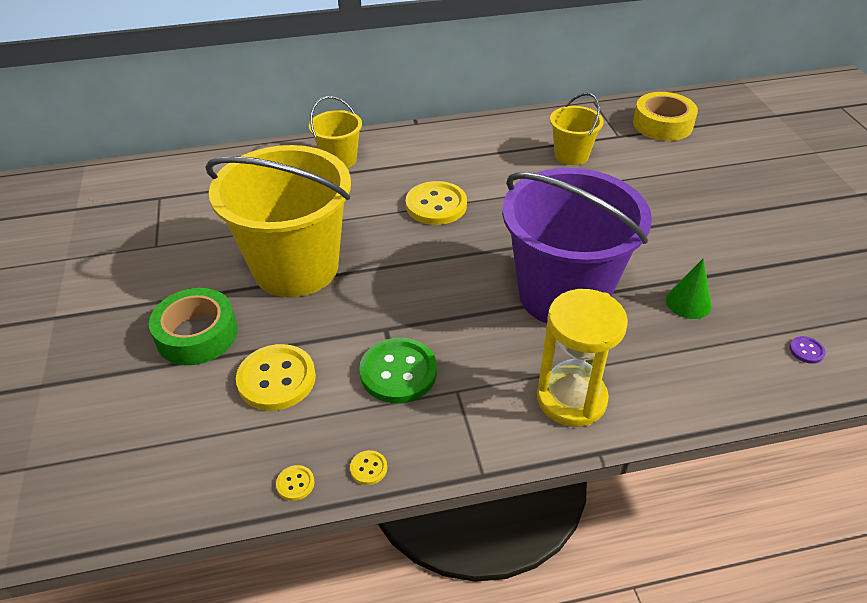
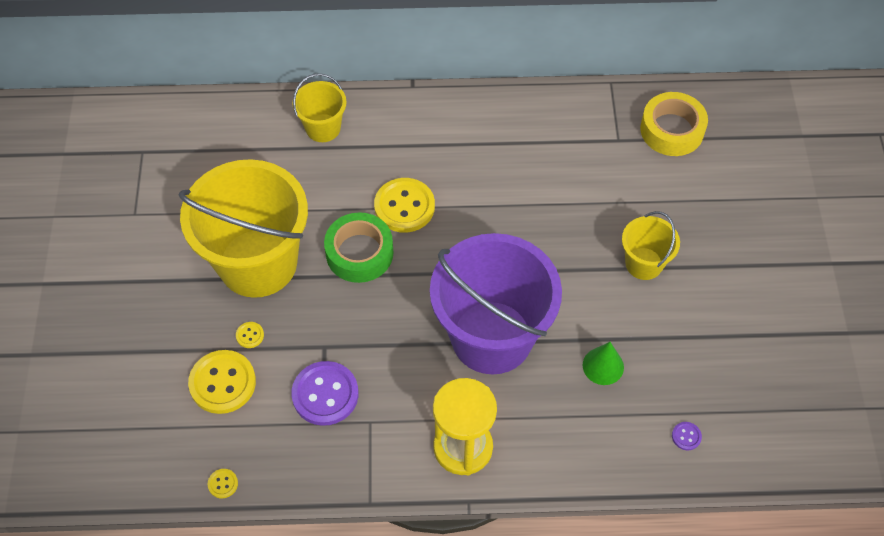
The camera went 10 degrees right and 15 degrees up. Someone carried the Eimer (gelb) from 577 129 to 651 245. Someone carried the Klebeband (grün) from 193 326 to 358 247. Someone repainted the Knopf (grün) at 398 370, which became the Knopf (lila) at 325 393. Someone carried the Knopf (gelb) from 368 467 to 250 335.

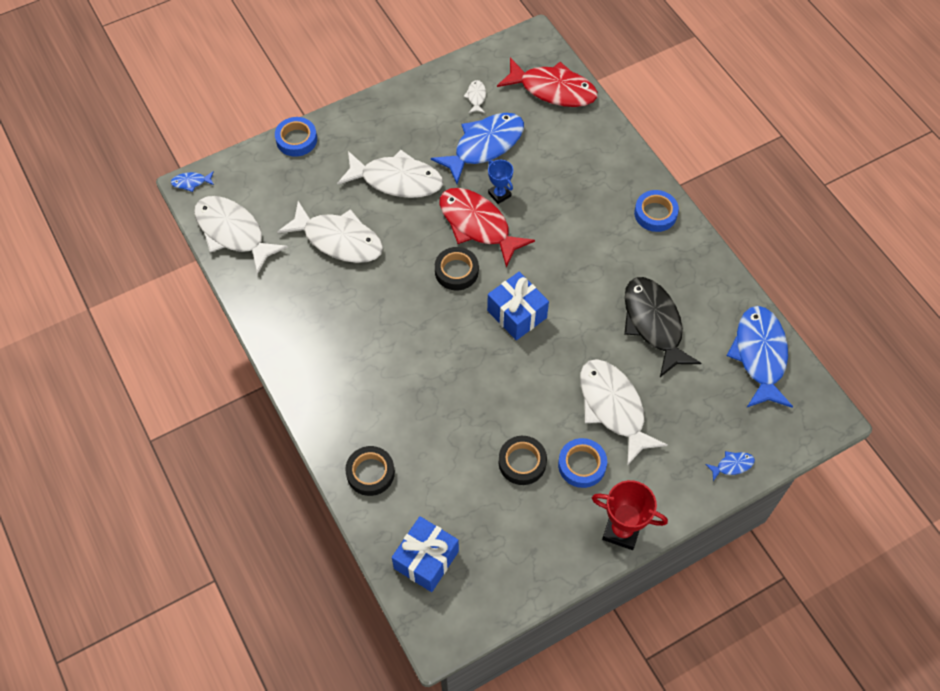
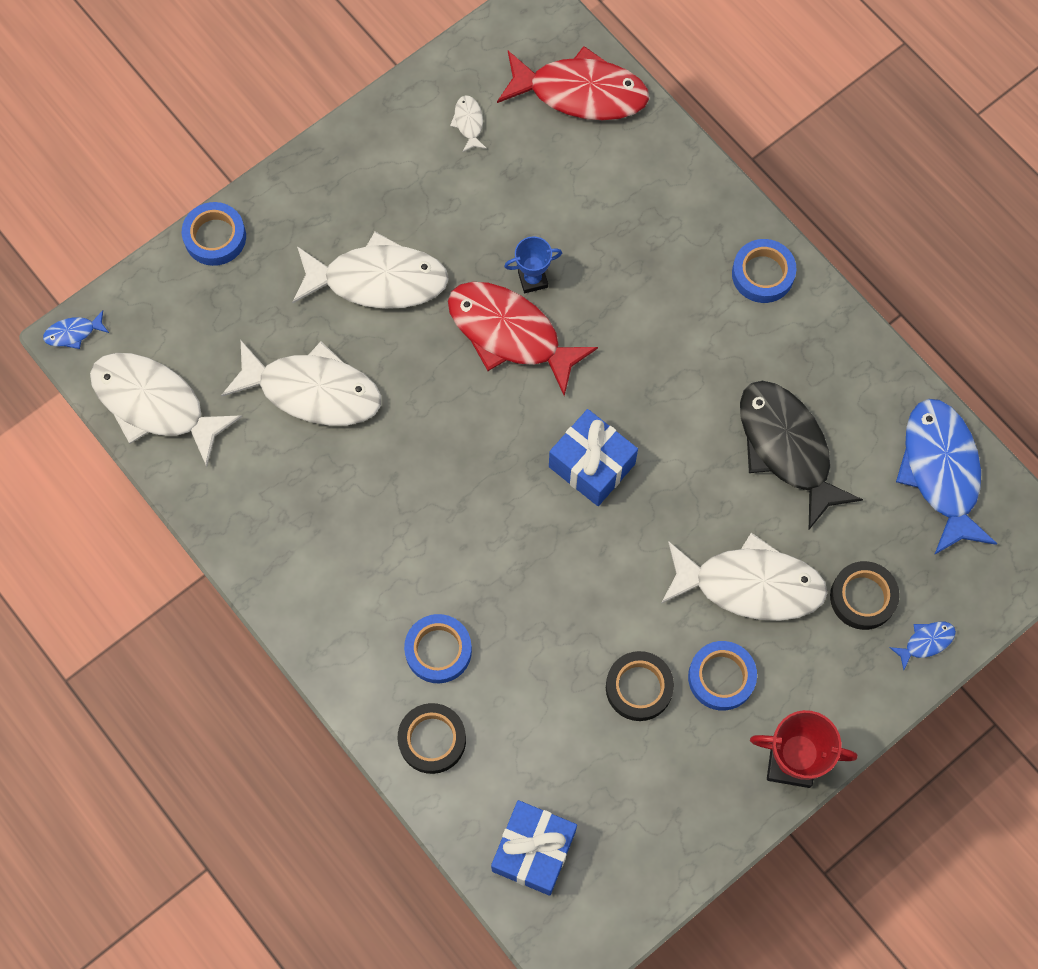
The camera went 10 degrees left and 10 degrees up. Someone took away the Fisch (blau) at 477 148. Someone rotated the Pokal (blau) at 500 182 by 60 degrees counterclockwise. Someone carried the Klebeband (schwarz) from 457 268 to 865 595. Someone rotated the Fisch (weiß) at 624 412 by 135 degrees clockwise. Someone put down the Klebeband (blau) at 438 648.

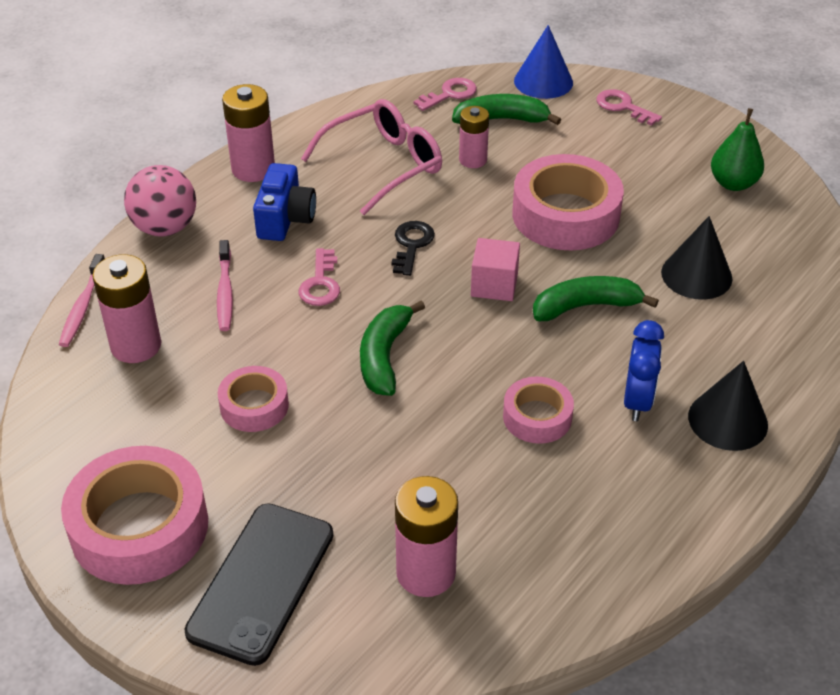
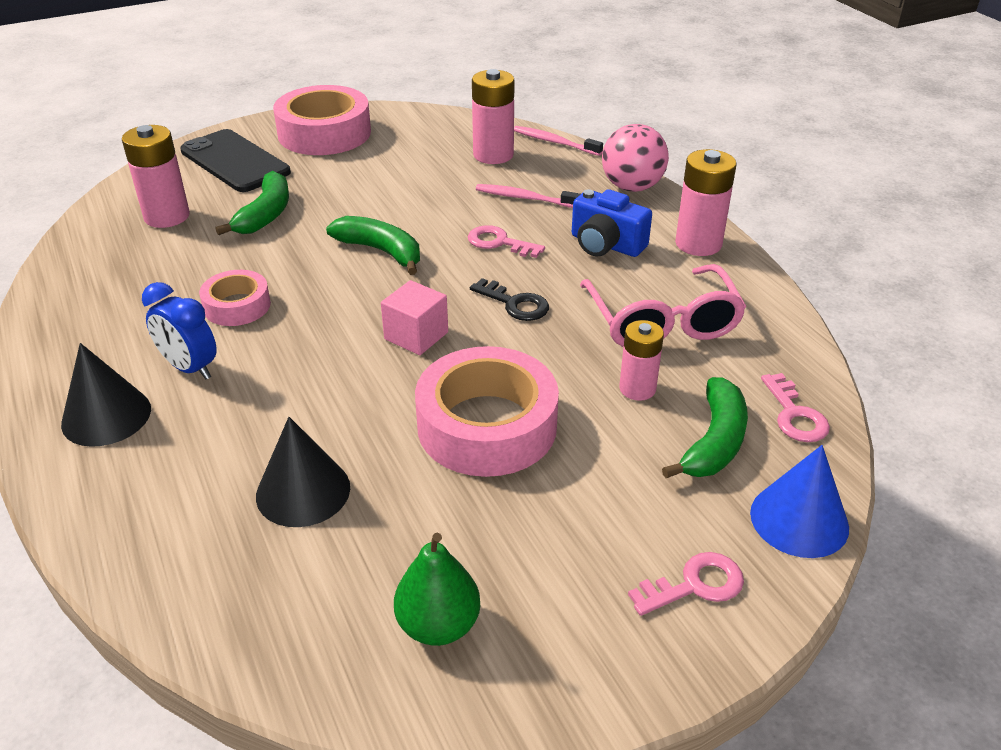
The camera went 115 degrees right and 5 degrees down. Someone carried the Banane (grün) from 596 298 to 252 203. Someone took away the Klebeband (rosa) at 253 399.

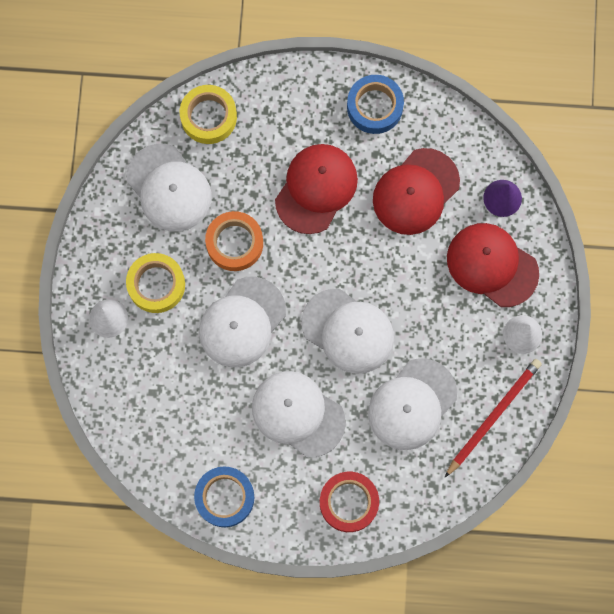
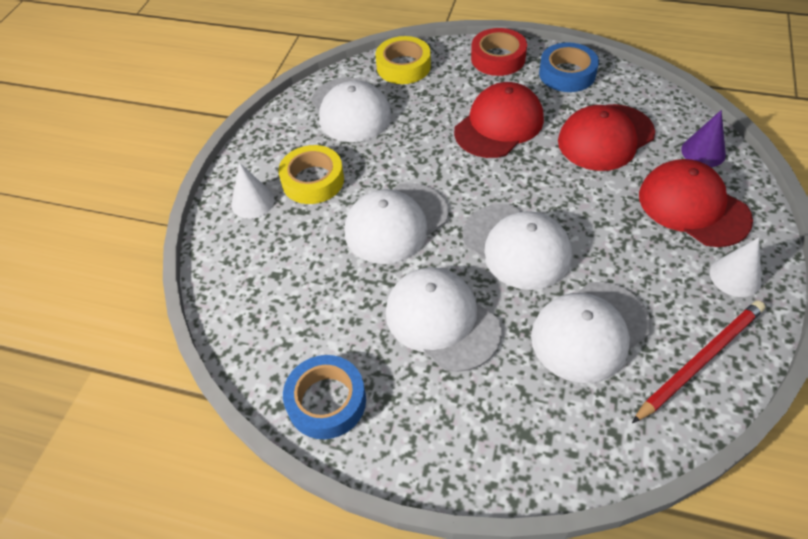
The camera went 15 degrees right and 25 degrees down. Someone took away the Klebeband (orange) at 234 241. Someone carried the Klebeband (rot) from 349 502 to 499 52.

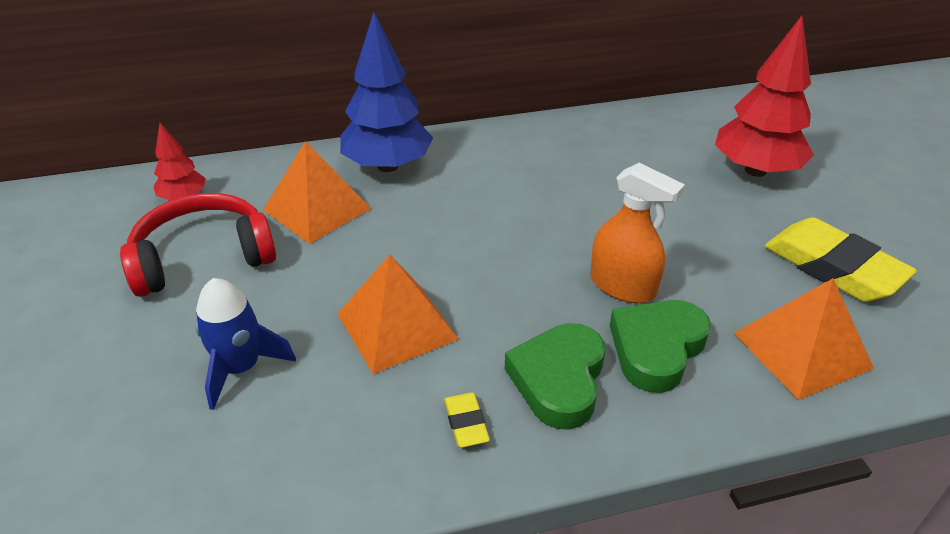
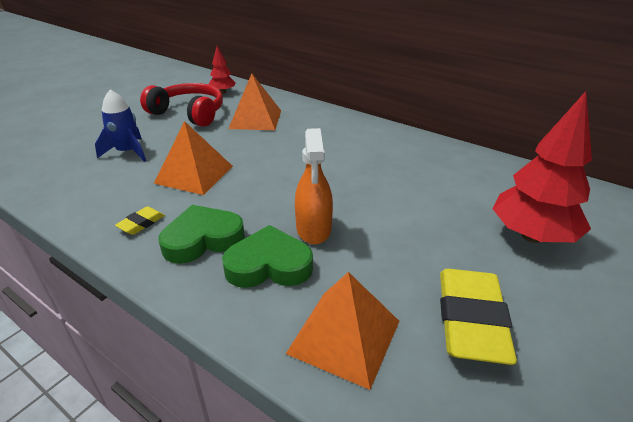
The camera went 50 degrees right and 5 degrees down. Someone took away the Baum (blau) at 386 92.

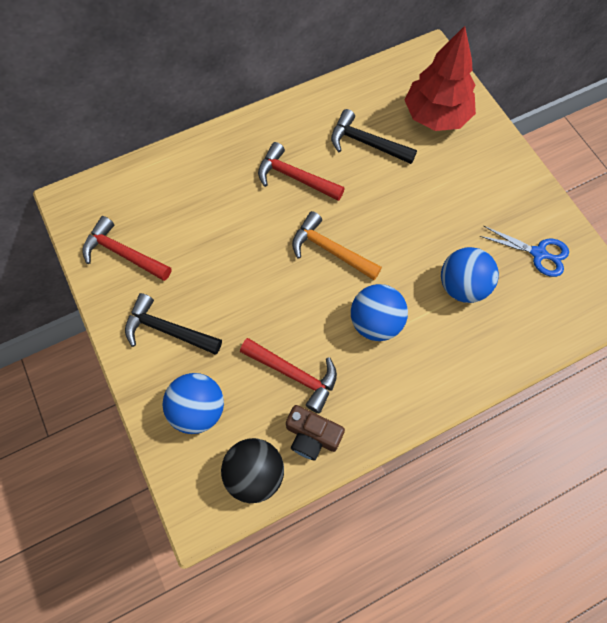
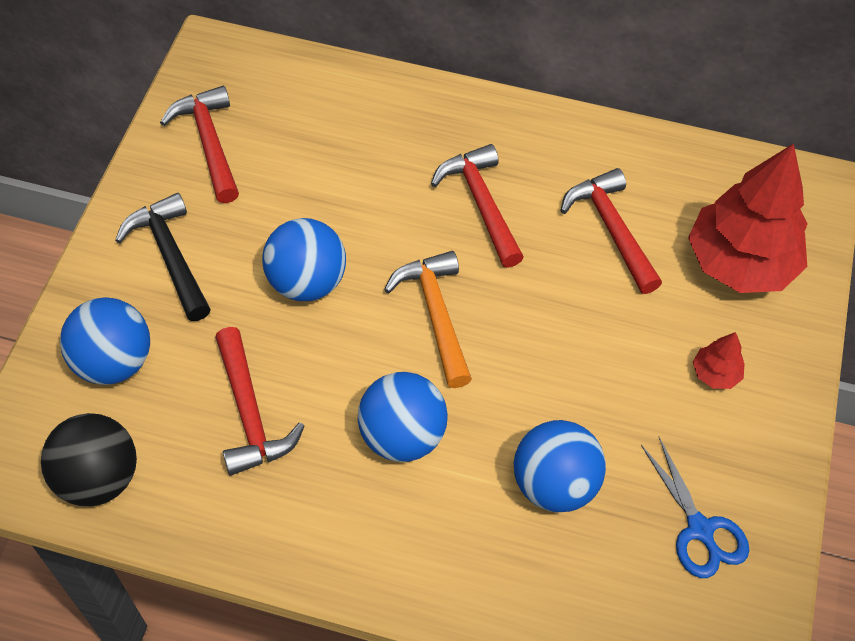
The camera went 40 degrees right and 10 degrees down. Someone repainted the Hammer (schwarz) at 374 136, which became the Hammer (rot) at 611 231. Someone took away the Kamera (braun) at 315 432. Someone put down the Ball (blau) at 304 259. Someone put down the Baum (rot) at 719 360.

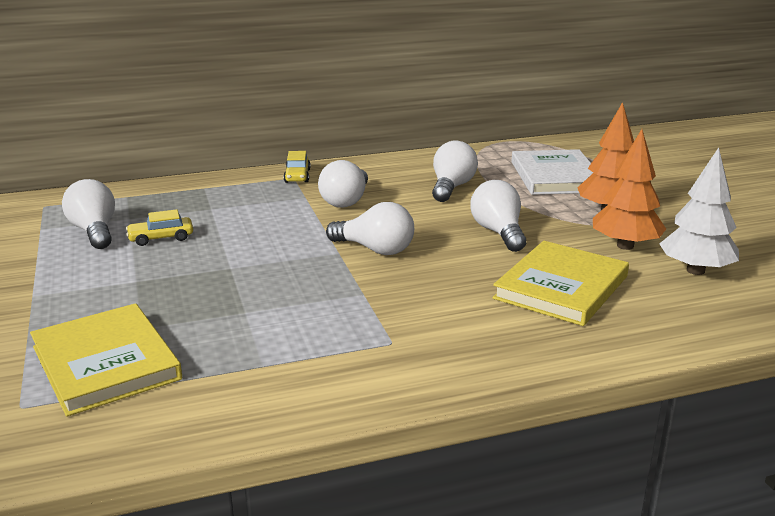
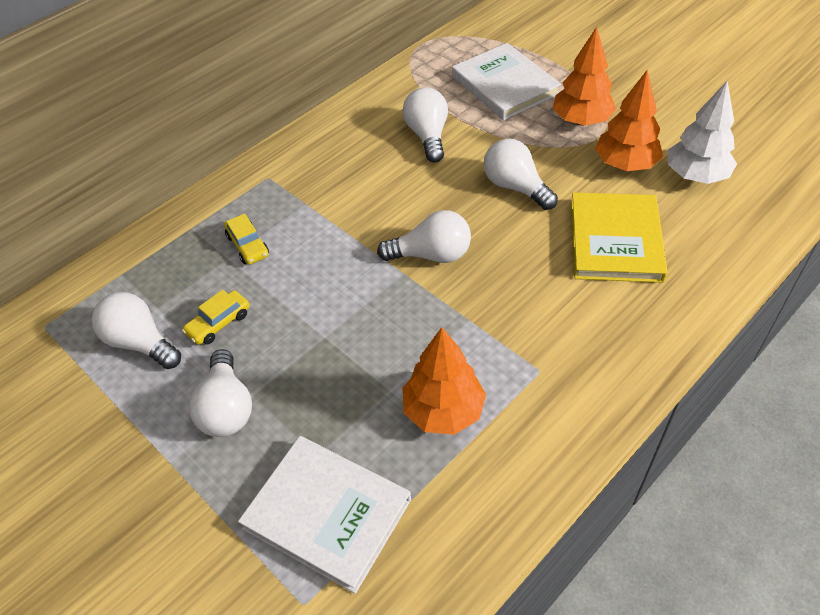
The camera went 25 degrees left and 25 degrees up. Someone carried the Auto (gelb) from 297 167 to 246 239. Someone carried the Glühbirne (weiß) from 343 184 to 220 393. Someone repainted the Buch (gelb) at 106 360, which became the Buch (weiß) at 324 515. Someone put down the Baum (orange) at 444 381.

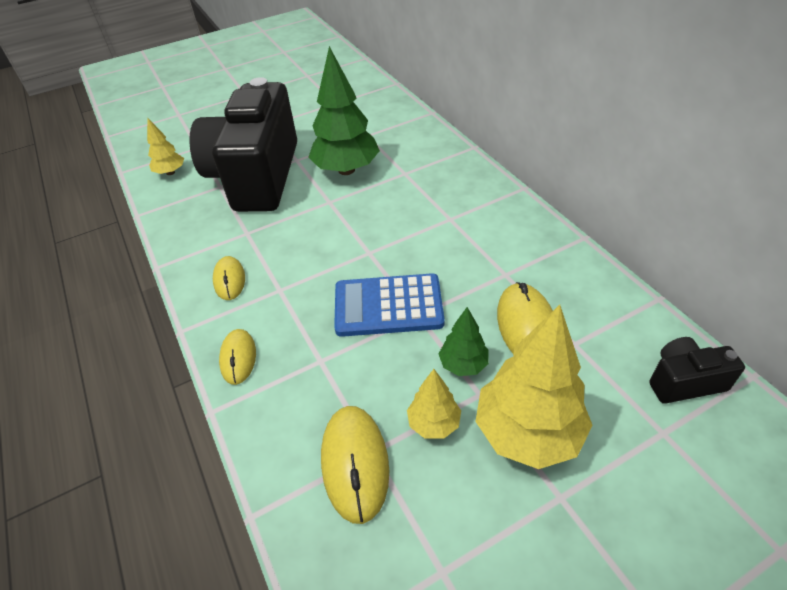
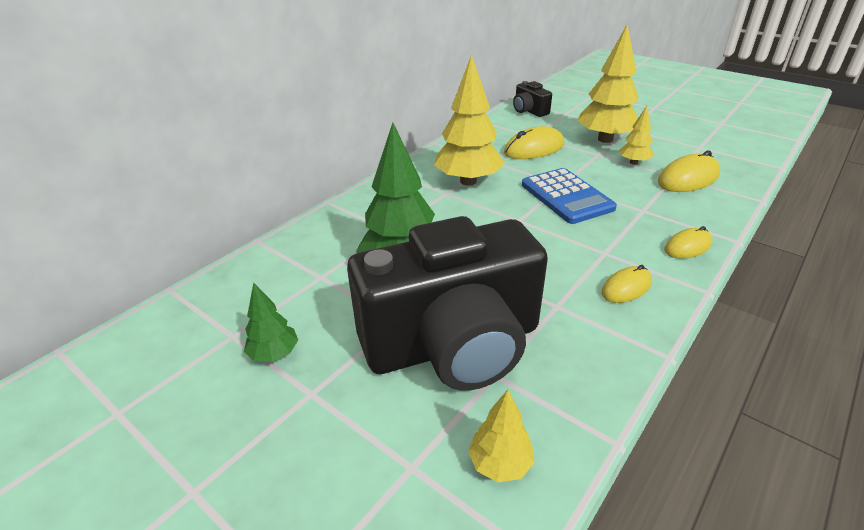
The camera went 115 degrees left and 10 degrees down. Someone carried the Baum (grün) from 464 341 to 271 322. Someone put down the Baum (gelb) at 469 120.

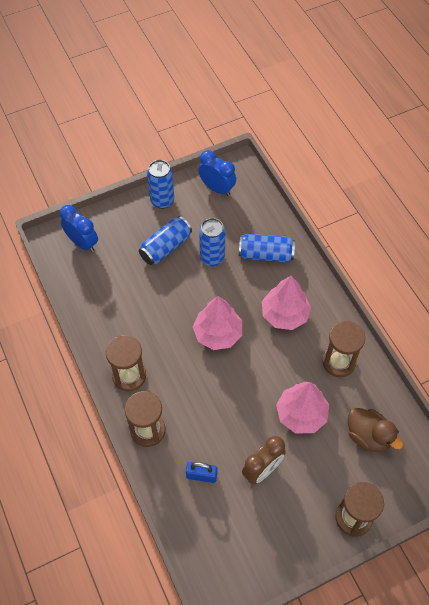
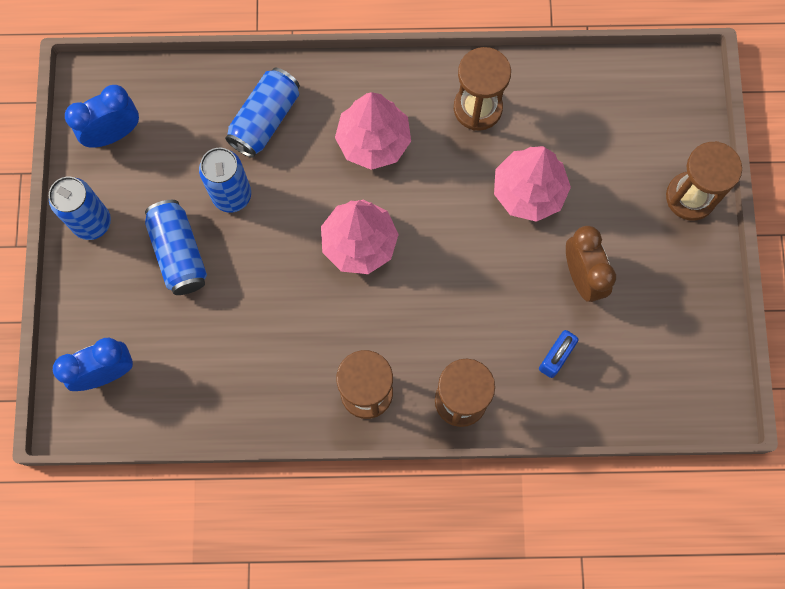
The camera went 65 degrees left and 15 degrees up. Someone took away the Ente (braun) at 375 430.

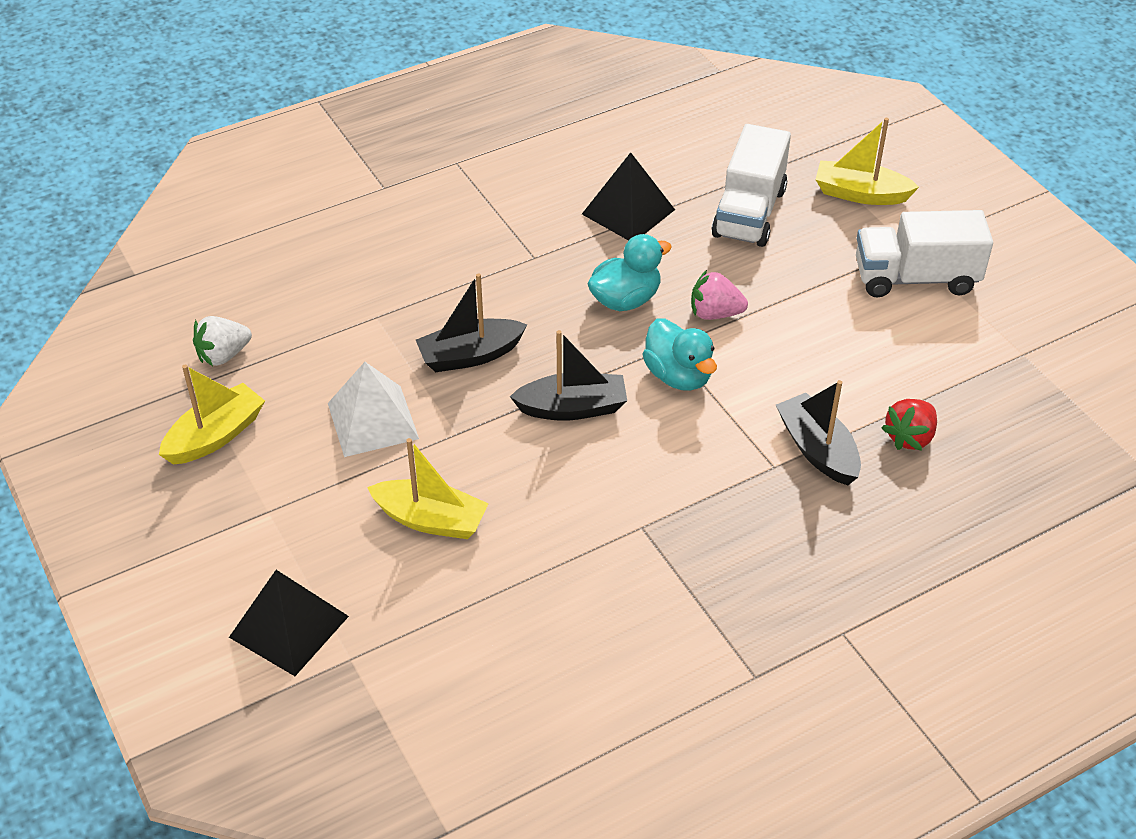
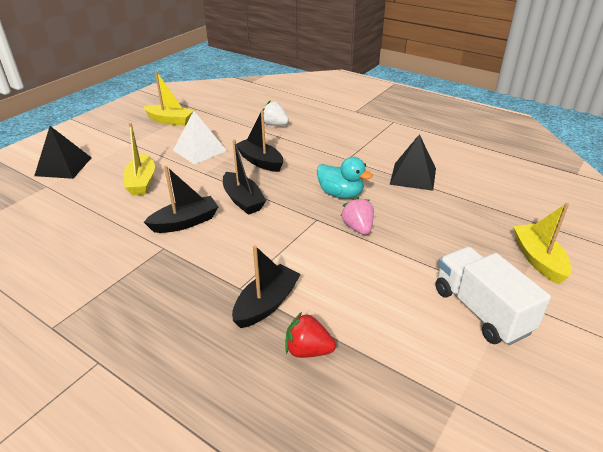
The camera went 65 degrees right and 10 degrees down. Someone took away the Lastwagen (weiß) at 751 185. Someone carried the Erdbeere (weiß) from 222 341 to 276 113. Someone took away the Ente (türkis) at 679 354. Someone put down the Boot (schwarz) at 181 199.

